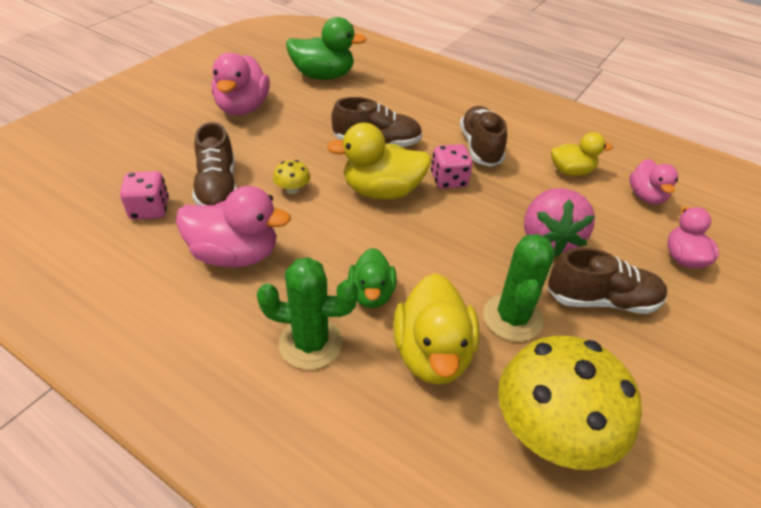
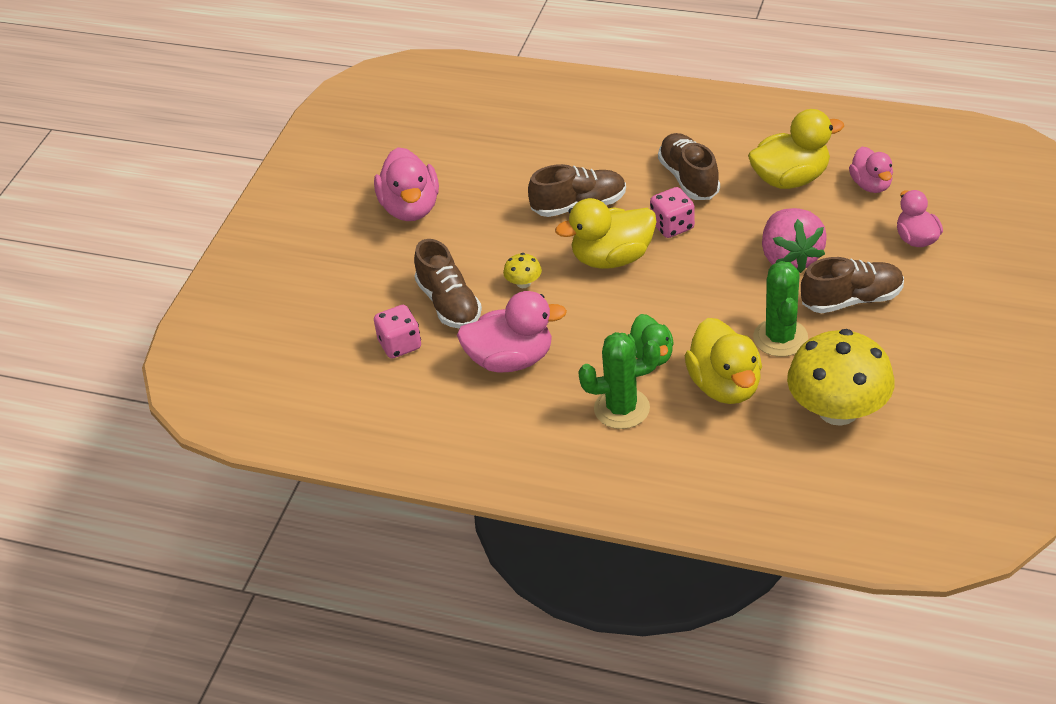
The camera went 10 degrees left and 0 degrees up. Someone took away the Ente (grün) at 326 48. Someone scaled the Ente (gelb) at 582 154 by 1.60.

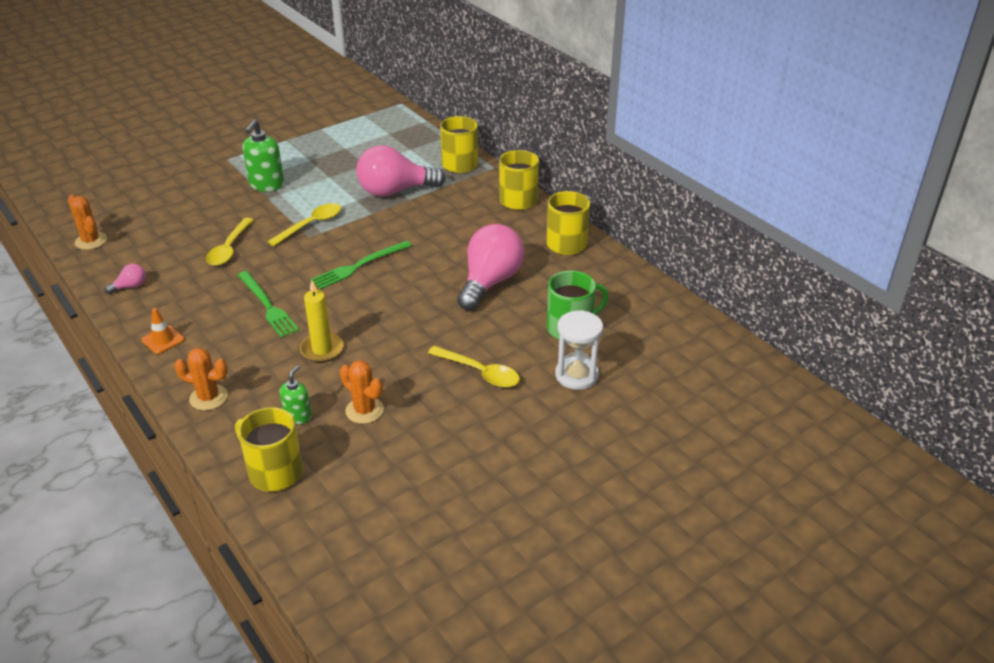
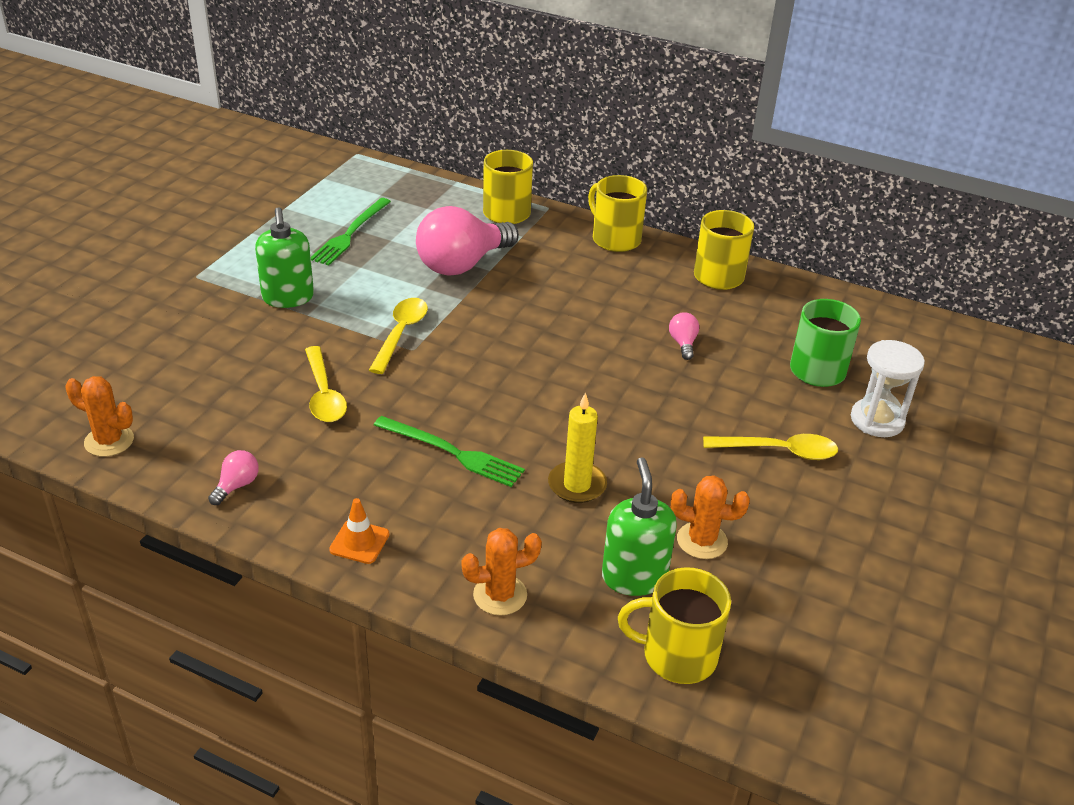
The camera went 30 degrees left and 0 degrees up. Someone scaled the Glühbirne (rosa) at 490 267 by 0.42. Someone carried the Gabel (grün) from 361 265 to 351 232. Someone scaled the Seifenspender (grün) at 296 394 by 1.69.

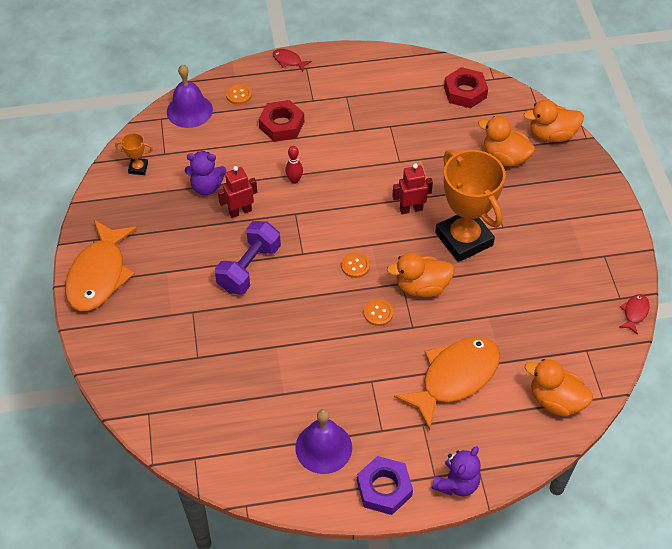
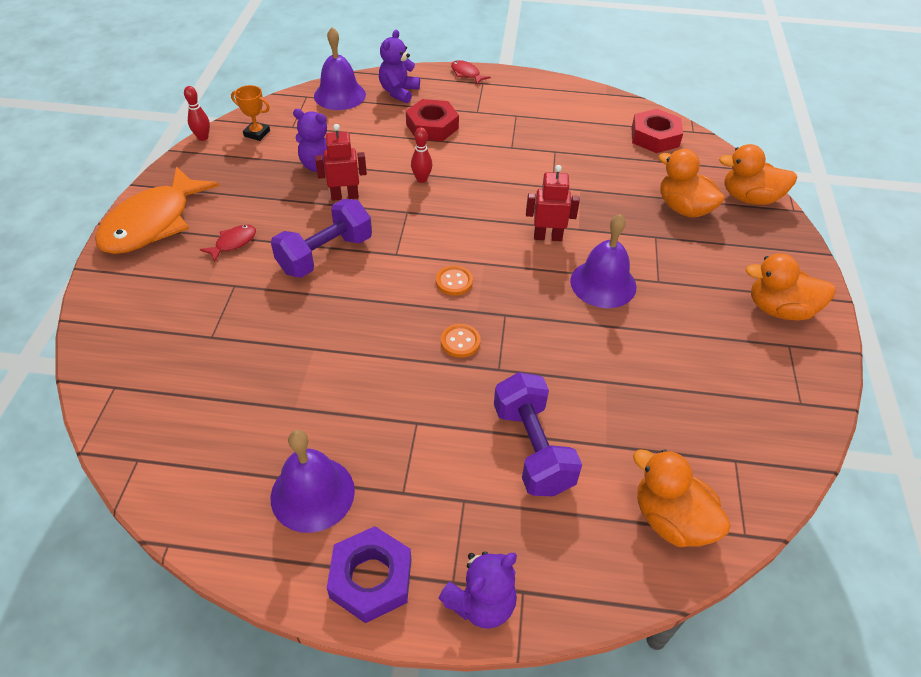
The camera went 15 degrees right and 5 degrees down. Someone swapped the Knopf (orange) at 239 94 for the Teddybär (lila) at 399 66. Someone swapped the Pokal (orange) at 470 206 for the Glocke (lila) at 603 261. Someone carried the Ente (orange) from 421 274 to 790 287. Someone carried the Fisch (rot) from 634 314 to 228 243. Someone swapped the Fisch (orange) at 447 383 for the Hantel (lila) at 538 434. Someone put down the Bowlingkegel (rot) at 197 113.

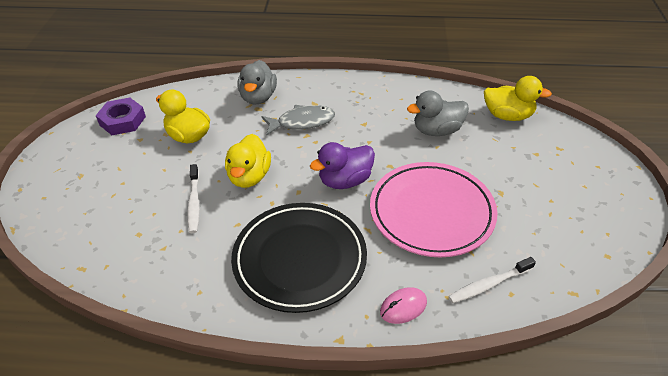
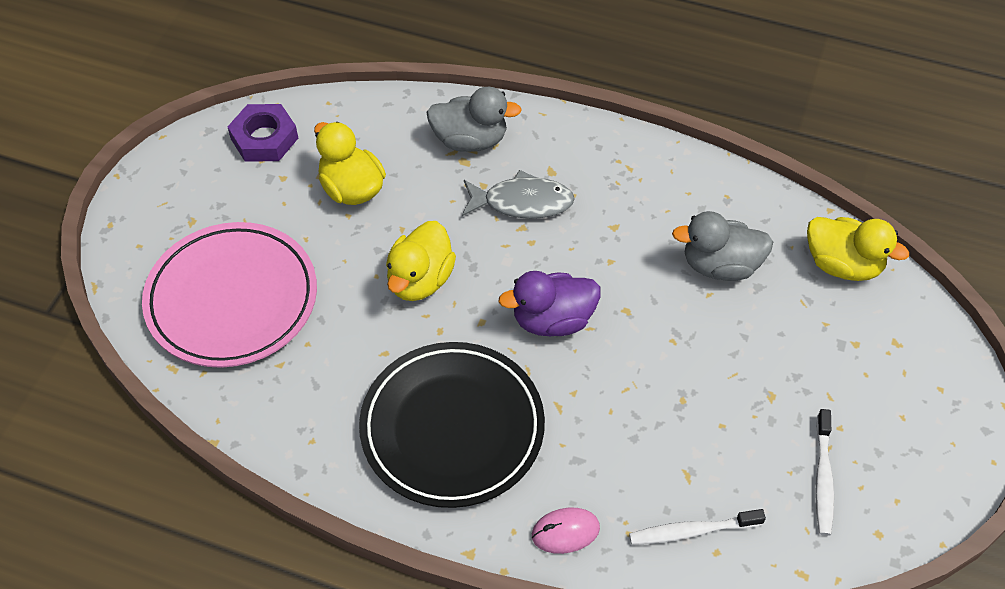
The camera went 15 degrees right and 10 degrees up. Someone rotated the Ente (grau) at 257 82 by 105 degrees counterclockwise. Someone carried the Teller (rosa) from 434 210 to 229 295. Someone carried the Zahnbürste (weiß) from 193 198 to 824 472.

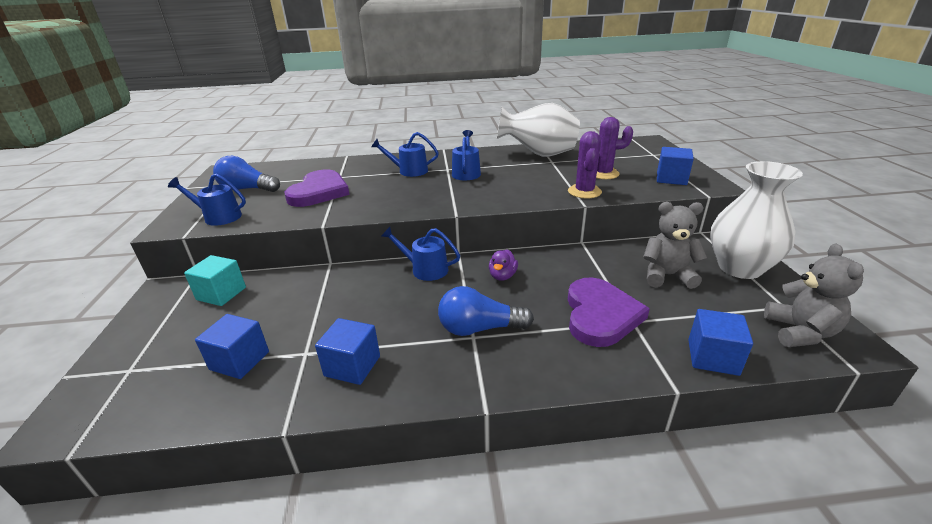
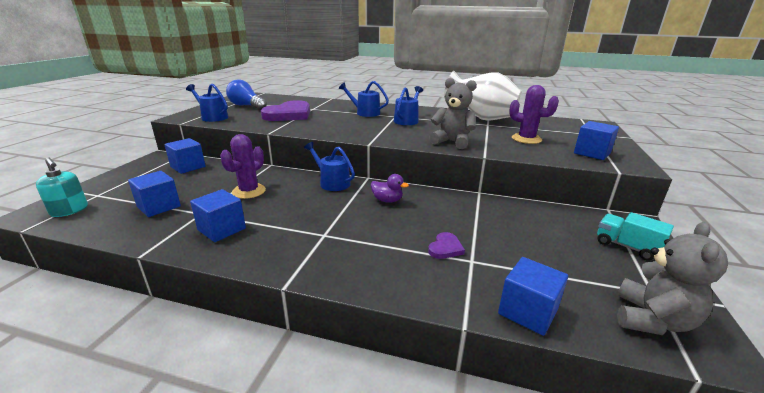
The camera went 20 degrees right and 5 degrees down. Someone carried the Kaktus (lila) from 585 165 to 243 166. Someone swapped the Vase (weiß) at 756 220 for the Lastwagen (türkis) at 635 236. Someone carried the Teddybär (grau) from 675 245 to 453 113. Someone rotated the Ente (lila) at 503 265 by 105 degrees counterclockwise. Someone repainted the Kubus (türkis) at 215 280, which became the Kubus (blau) at 185 156. Someone scaled the Herz (lila) at 609 312 by 0.45. Someone took away the Glühbirne (blau) at 486 311. Someone put down the Seifenspender (türkis) at 62 187.

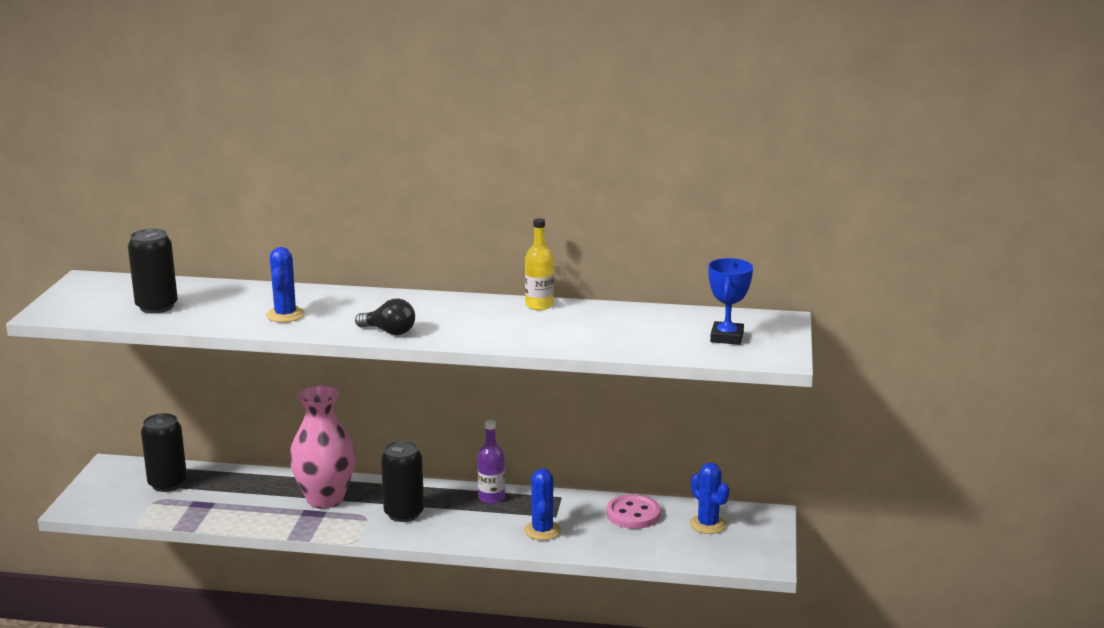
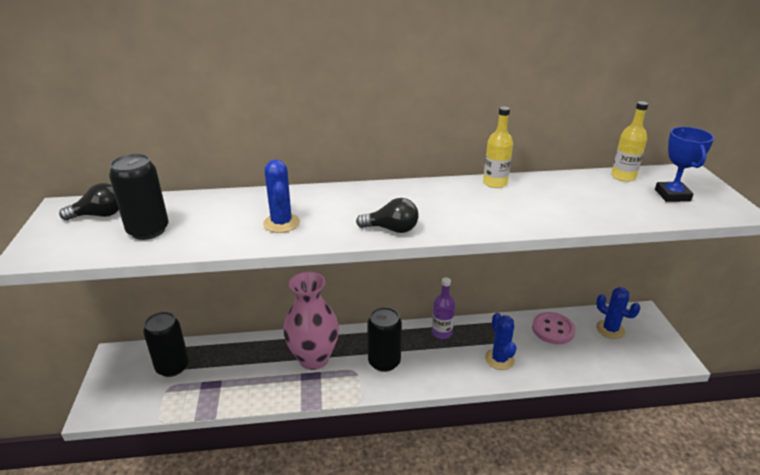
The camera went 15 degrees left and 10 degrees up. Someone put down the Flasche (gelb) at 629 141. Someone put down the Glühbirne (schwarz) at 89 201.

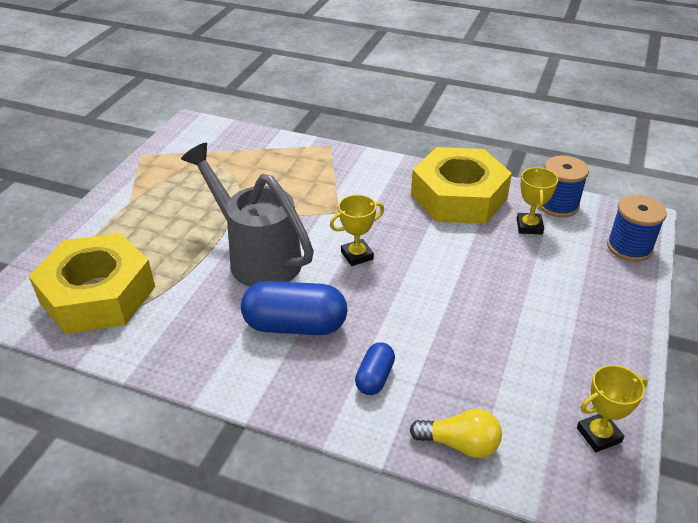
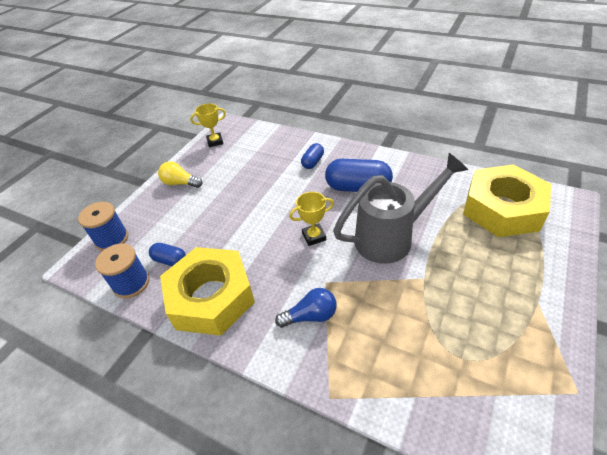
The camera went 170 degrees left and 5 degrees up. Someone rotated the Gießkanne (grau) at 247 215 by 75 degrees counterclockwise. Someone swapped the Pokal (gelb) at 537 200 for the Kapsel (blau) at 167 254. Someone carried the Glühbirne (gelb) from 456 433 to 180 174. Someone put down the Glühbirne (blau) at 306 308.

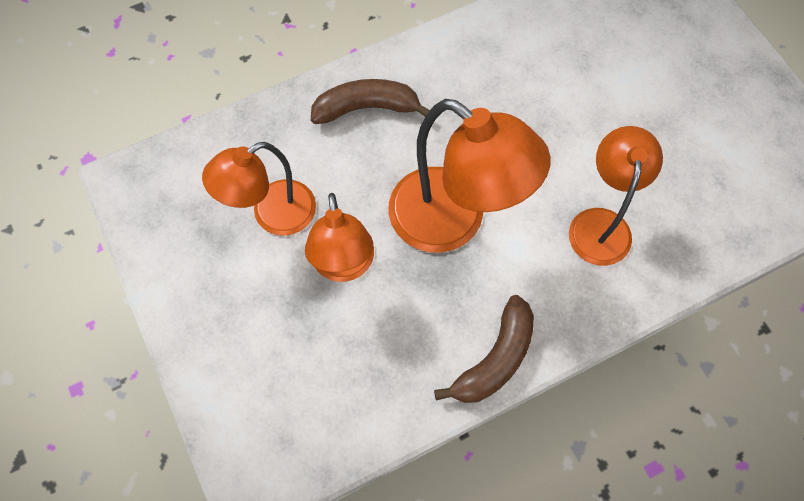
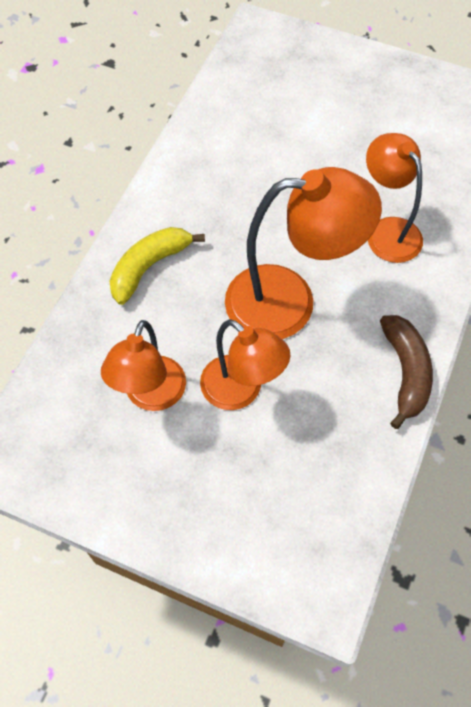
The camera went 40 degrees left and 5 degrees down. Someone repainted the Banane (braun) at 370 101, which became the Banane (gelb) at 157 266.

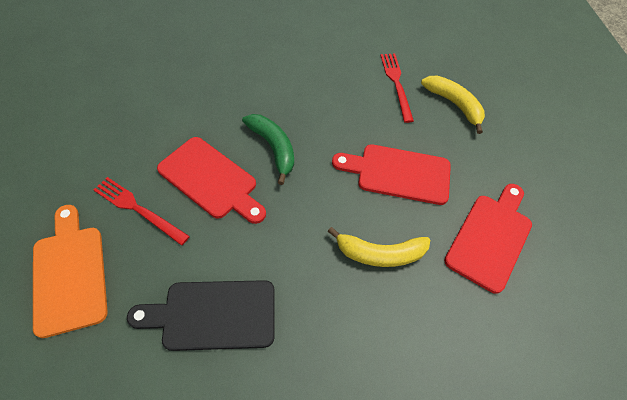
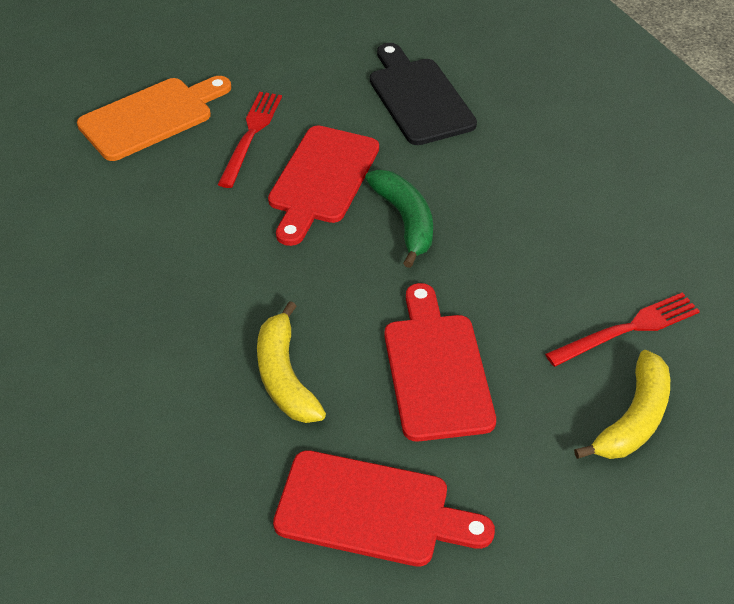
The camera went 75 degrees right and 10 degrees down. Someone rotated the Banane (grün) at 268 149 by 60 degrees counterclockwise. Someone carried the Schneidebrett (schwarz) from 201 315 to 423 94.

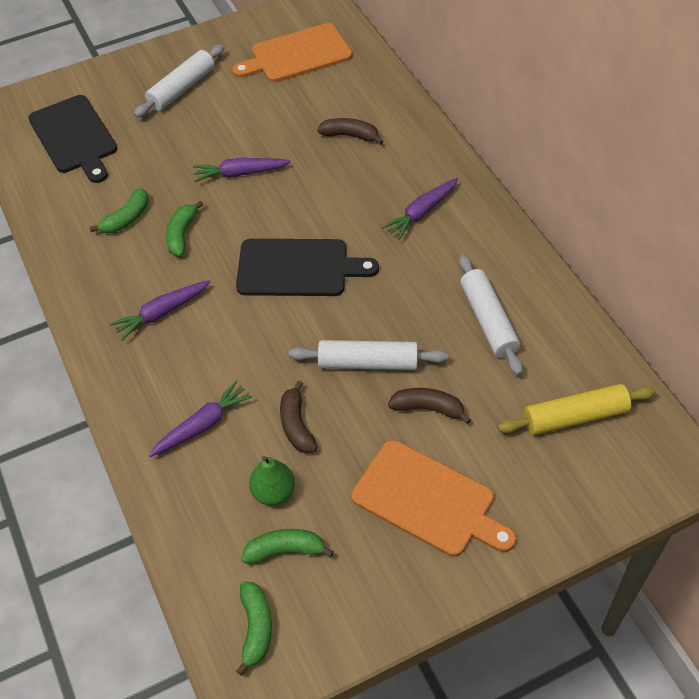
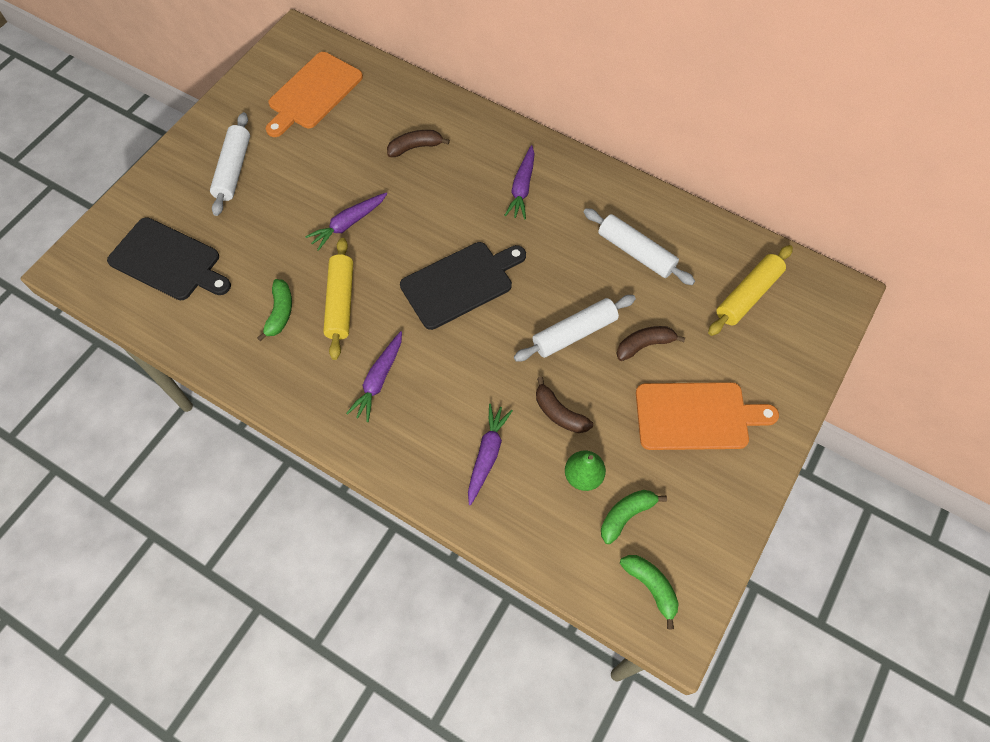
The camera went 35 degrees left and 10 degrees up. Someone swapped the Banane (grün) at 185 228 for the Nudelholz (gelb) at 338 299.

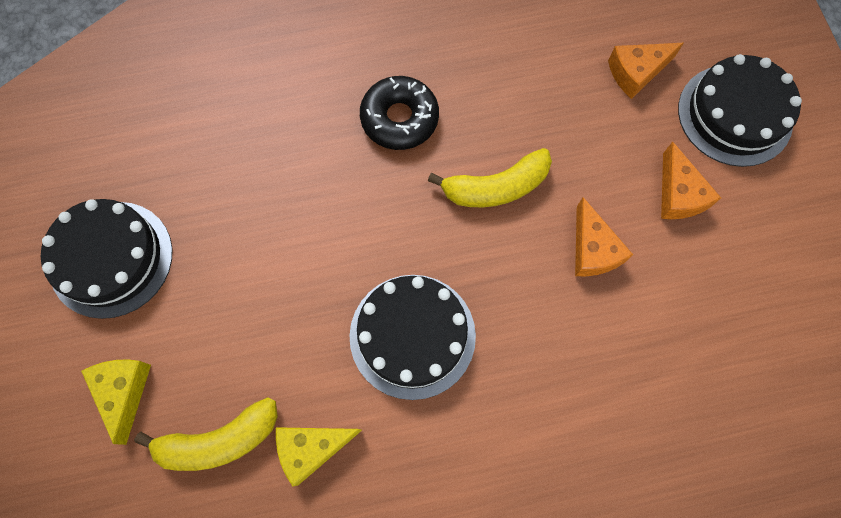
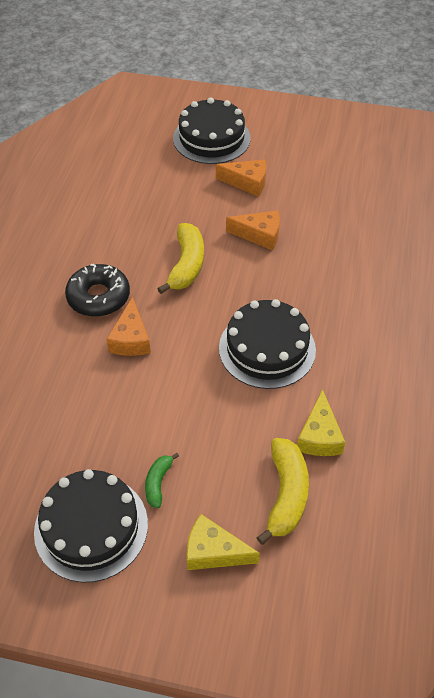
The camera went 65 degrees left and 20 degrees down. Someone carried the Käse (orange) from 646 71 to 128 326. Someone put down the Banane (grün) at 162 480.

